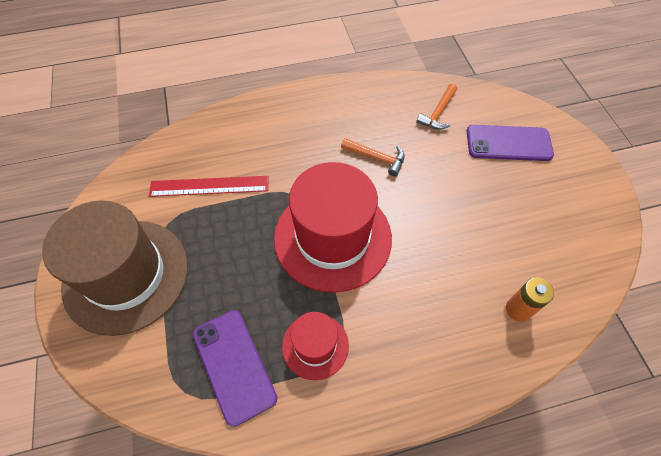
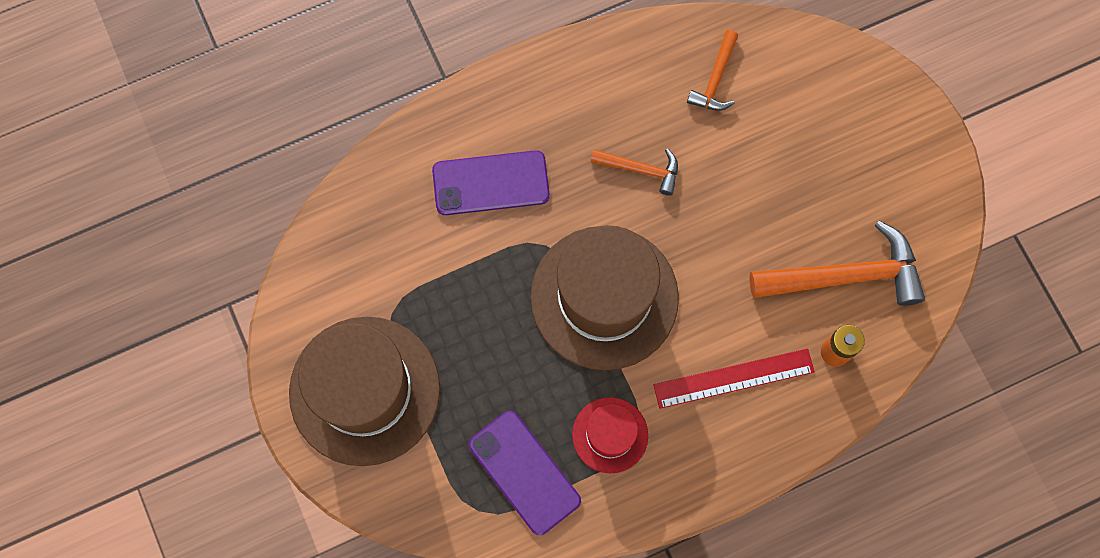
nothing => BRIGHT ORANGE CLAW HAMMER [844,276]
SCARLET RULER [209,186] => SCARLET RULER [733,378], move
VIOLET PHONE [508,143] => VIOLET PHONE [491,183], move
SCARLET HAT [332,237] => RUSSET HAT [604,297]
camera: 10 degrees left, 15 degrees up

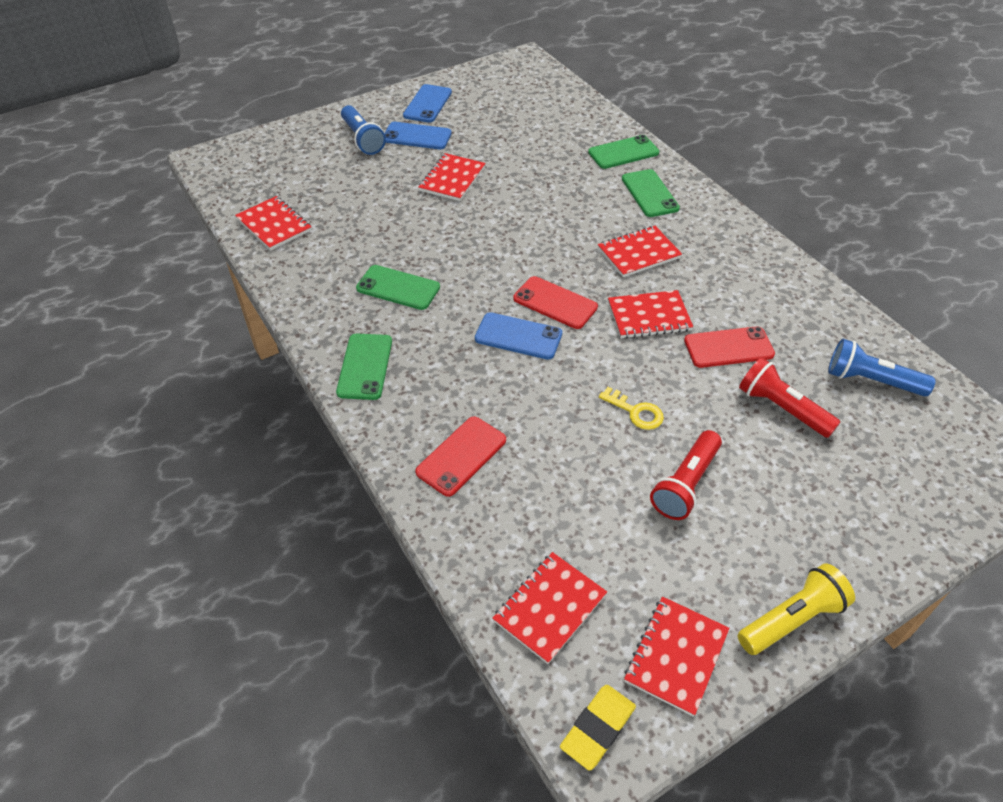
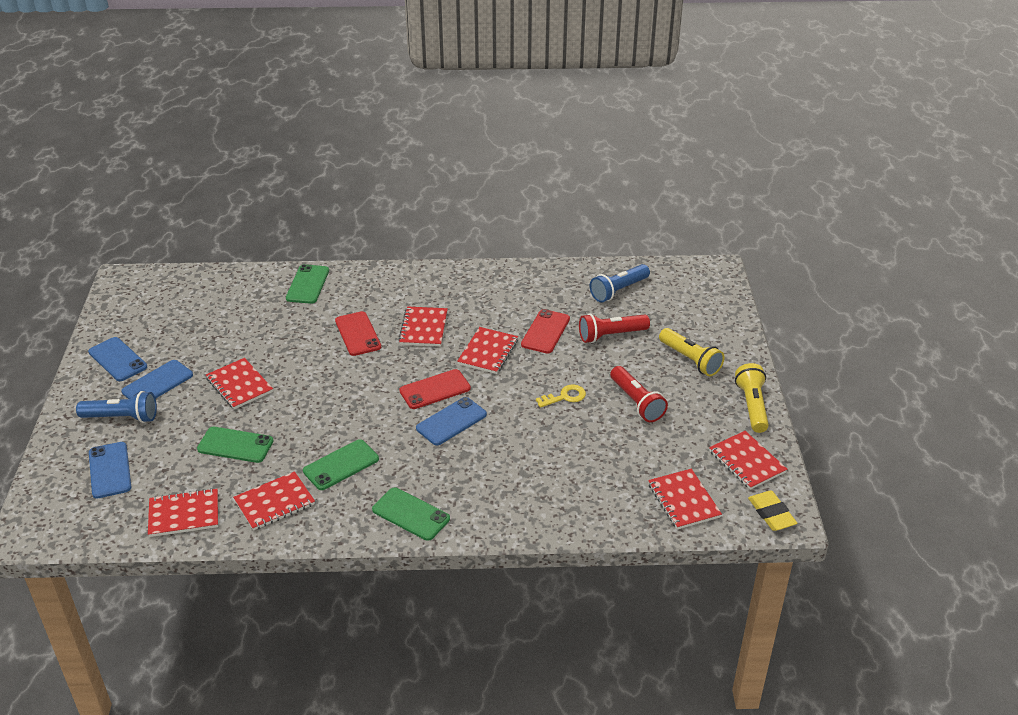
nothing => COBALT PHONE [110,470]
nothing => SCARLET NOTEPAD [274,503]
nothing => GOLDEN TORCH [690,360]
SCARLET PHONE [461,456] => SCARLET PHONE [358,334], move
EMERALD PHONE [650,193] => EMERALD PHONE [235,445], move
camera: 60 degrees left, 10 degrees down

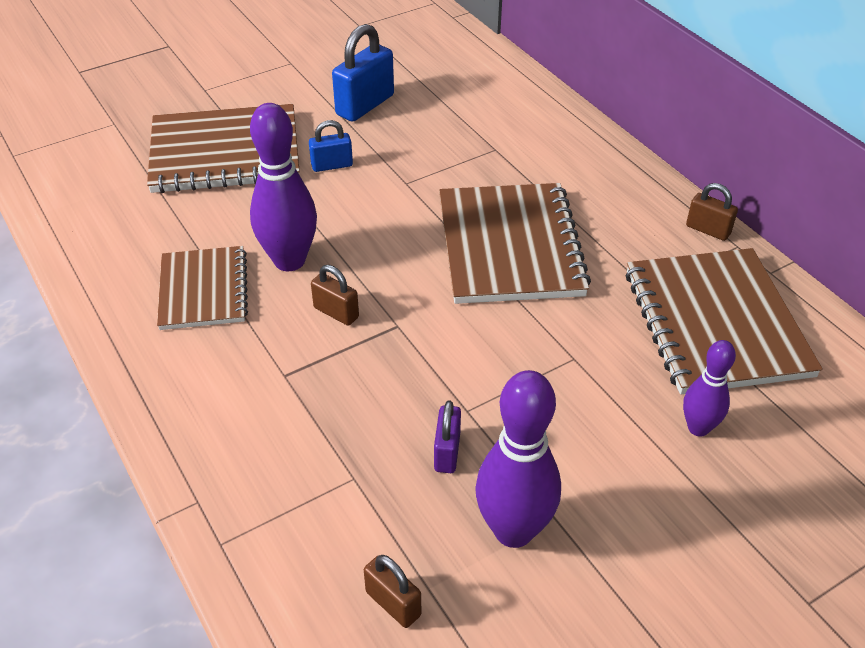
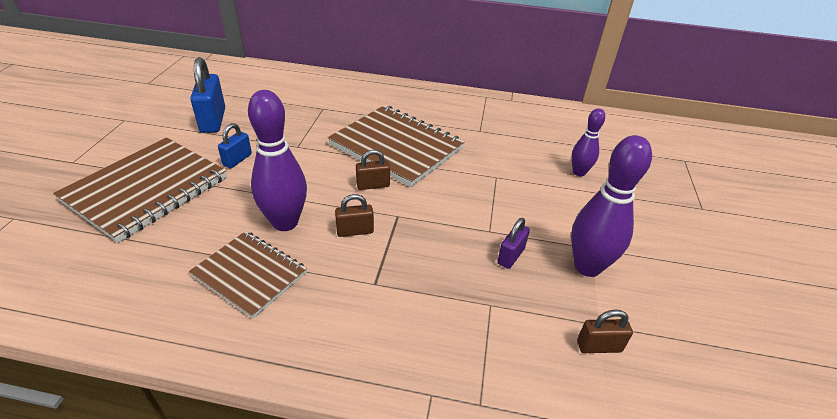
RUSSET NOTEPAD [715,323] => nothing
RUSSET PADLOCK [708,230] => RUSSET PADLOCK [373,185], move
VIOLET PADLOCK [447,452] => VIOLET PADLOCK [510,256], 75 degrees clockwise
camera: 50 degrees left, 5 degrees down

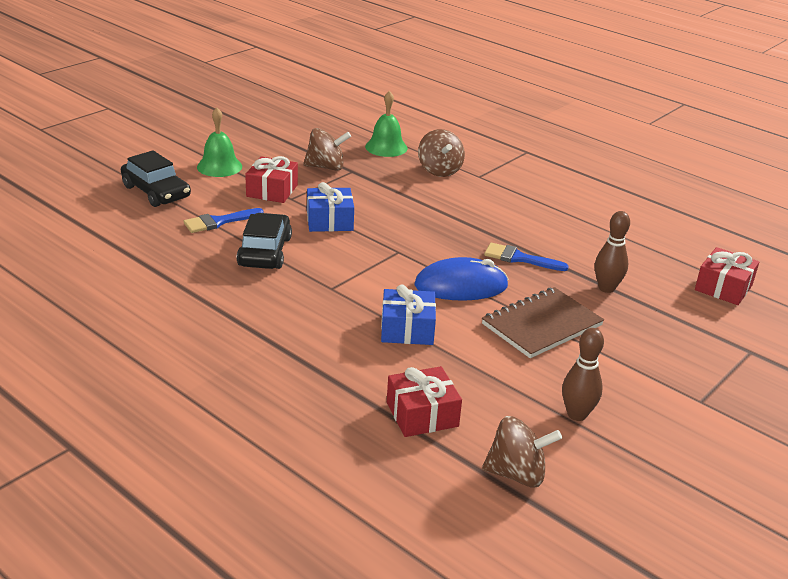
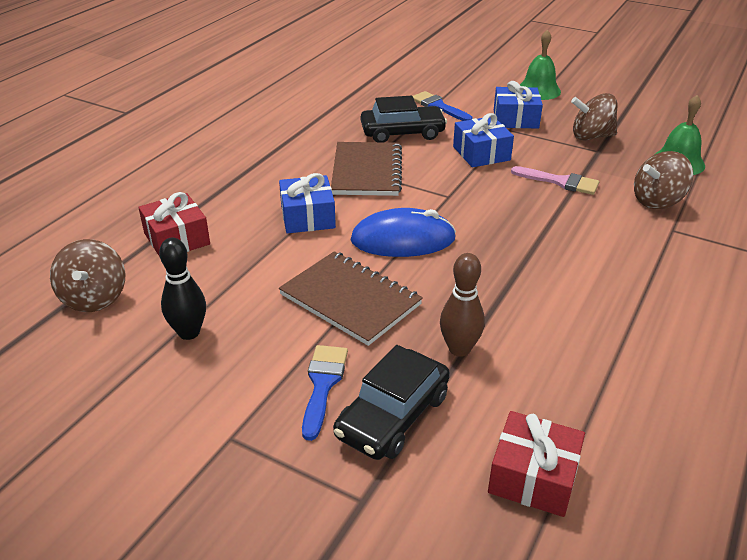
nothing => RUSSET NOTEPAD [367,171]
nothing => ROSY PAINT BRUSH [560,182]
JET-BLACK TOY CAR [156,192] => JET-BLACK TOY CAR [393,416], move
COBALT PAINT BRUSH [519,258] => COBALT PAINT BRUSH [323,384], move
SCARLET WRAPPED GIFT [272,190] => COBALT WRAPPED GIFT [515,119]
RUSSET SKITTLE [577,414] => JET-BLACK SKITTLE [189,332]
RUSSET SPINNING TOP [326,167] => RUSSET SPINNING TOP [591,136], 105 degrees clockwise
COBALT PC MOUSE [461,286] => COBALT PC MOUSE [403,239], 75 degrees counterclockwise
camera: 80 degrees right, 5 degrees up

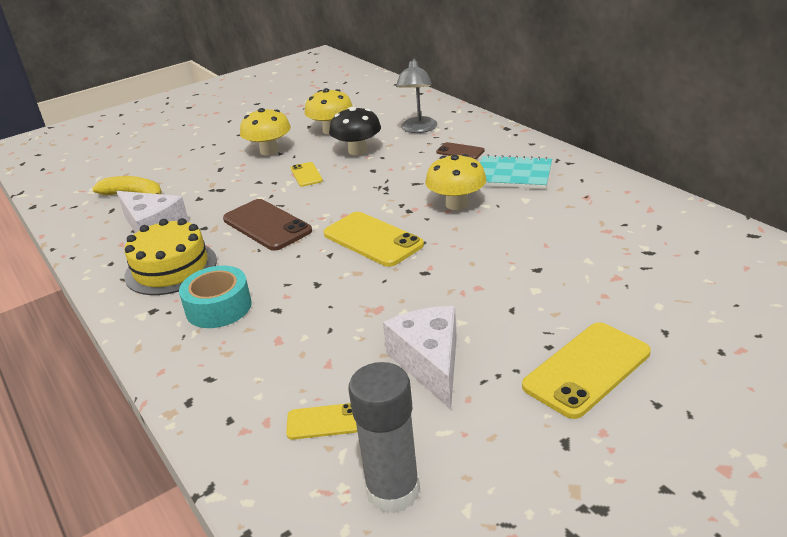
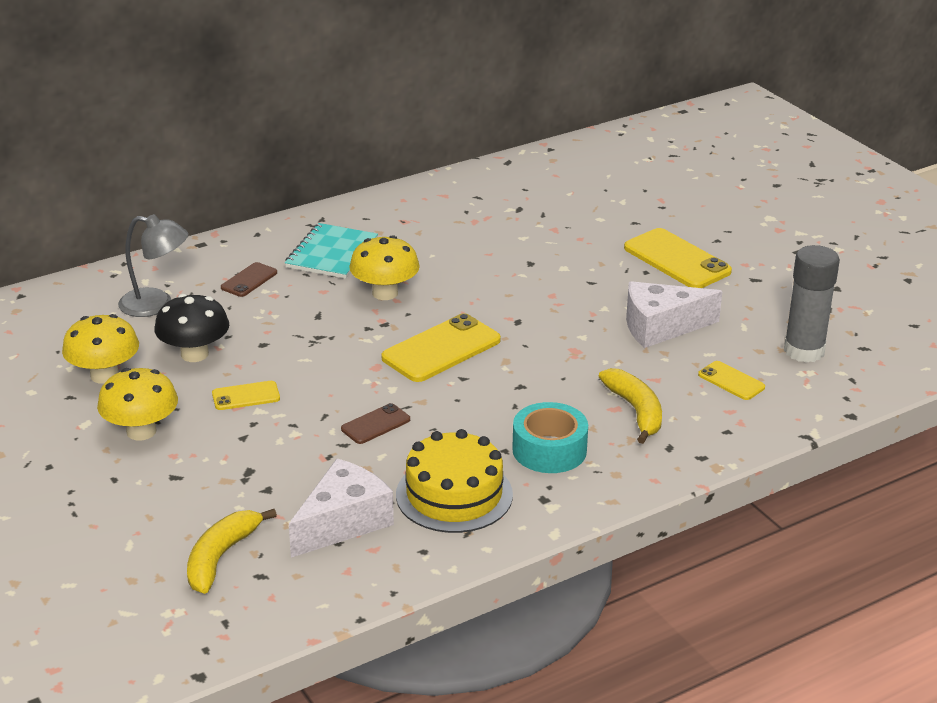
nothing => GOLDEN BANANA FRUIT [635,411]
GOLDEN PHONE [324,422] => GOLDEN PHONE [731,381], 45 degrees counterclockwise
RUSSET PHONE [266,225] => RUSSET PHONE [375,424], x0.53
camera: 90 degrees left, 0 degrees up

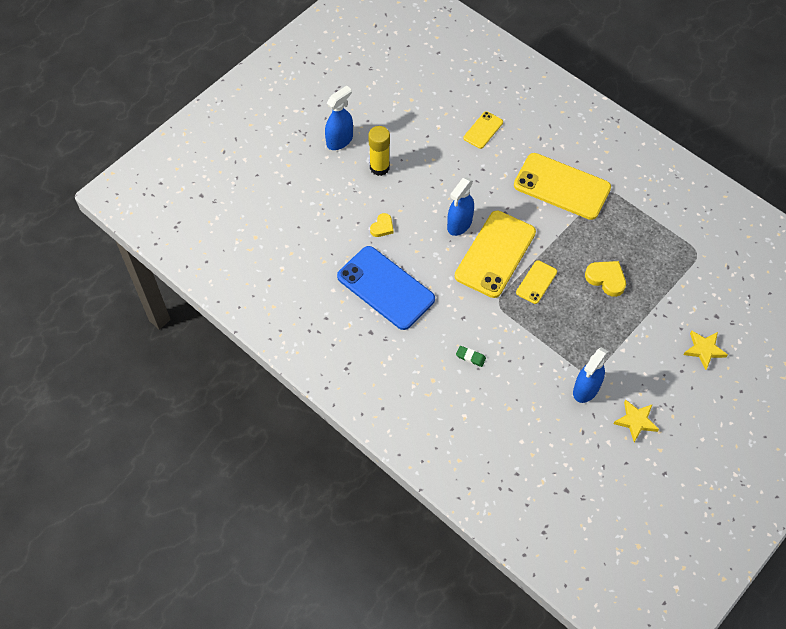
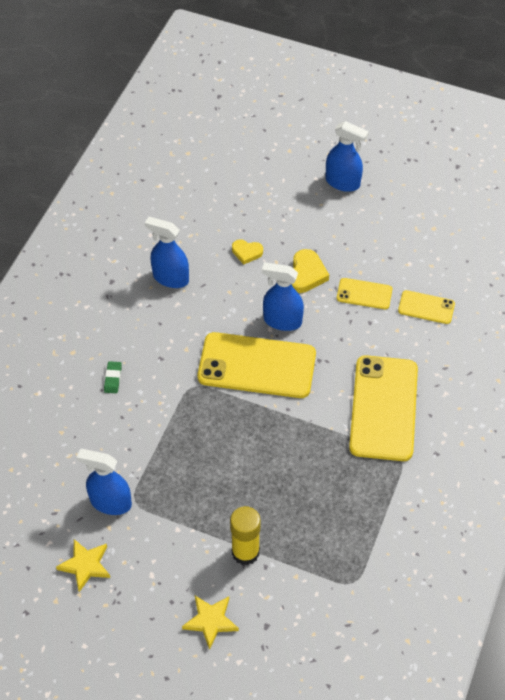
GOLDEN GLUE [379,167] => GOLDEN GLUE [245,552], move
GOLDEN PHONE [536,282] => GOLDEN PHONE [364,294], move
GOLDEN HEART [606,279] => GOLDEN HEART [306,274], move
COBALT PHONE [385,288] => COBALT SPRAY CLEANER [170,278]
camera: 70 degrees right, 5 degrees down

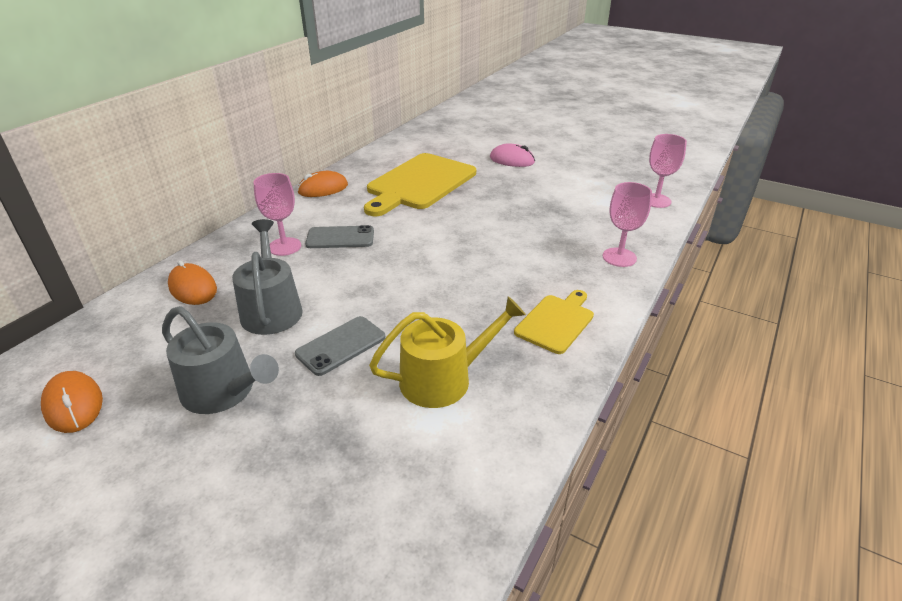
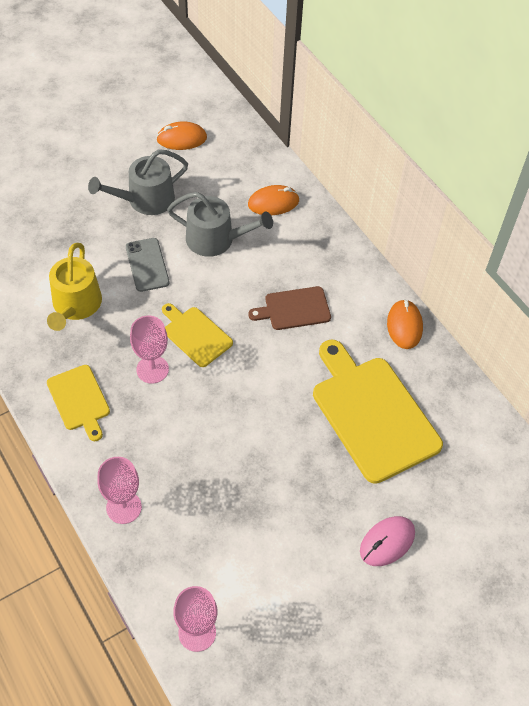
nothing => GOLDEN CUTTING BOARD [195,335]
ROSY GOBLET [284,246] => ROSY GOBLET [152,369], move
GRAY PHONE [340,238] => RUSSET CUTTING BOARD [294,309]
camera: 115 degrees right, 20 degrees up

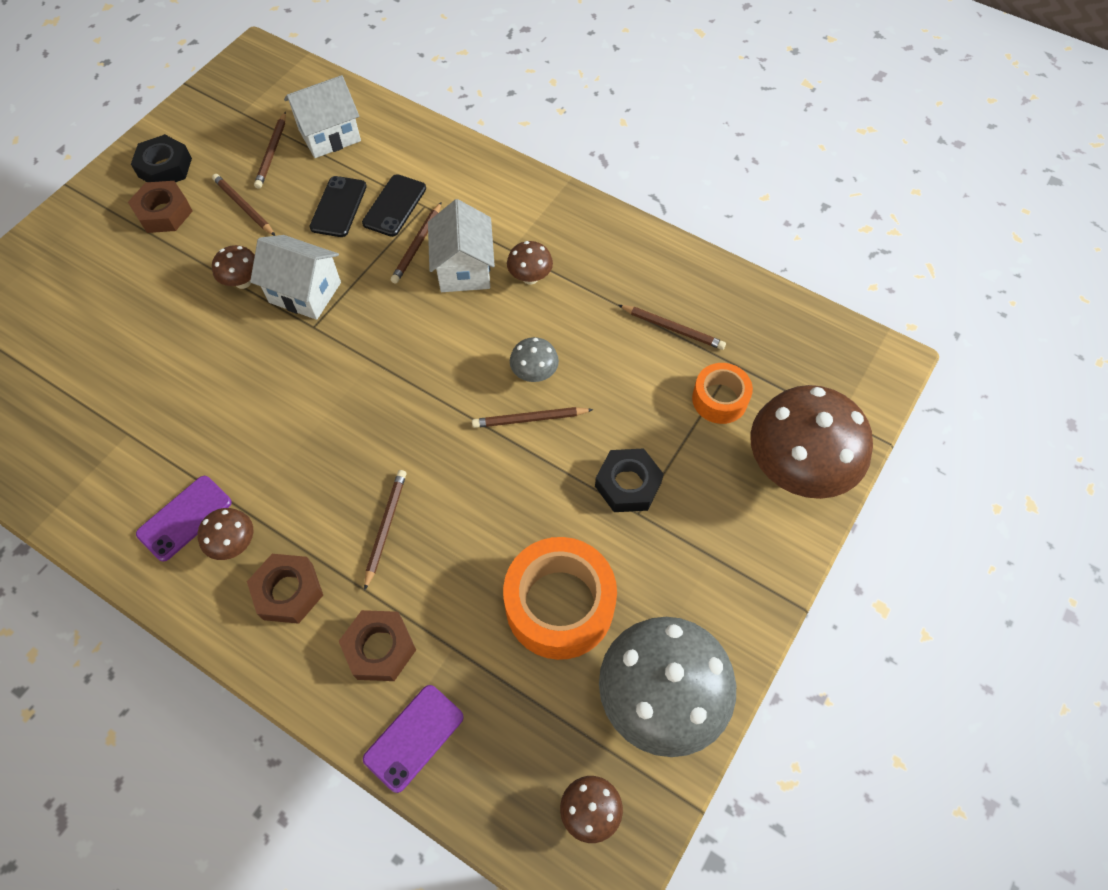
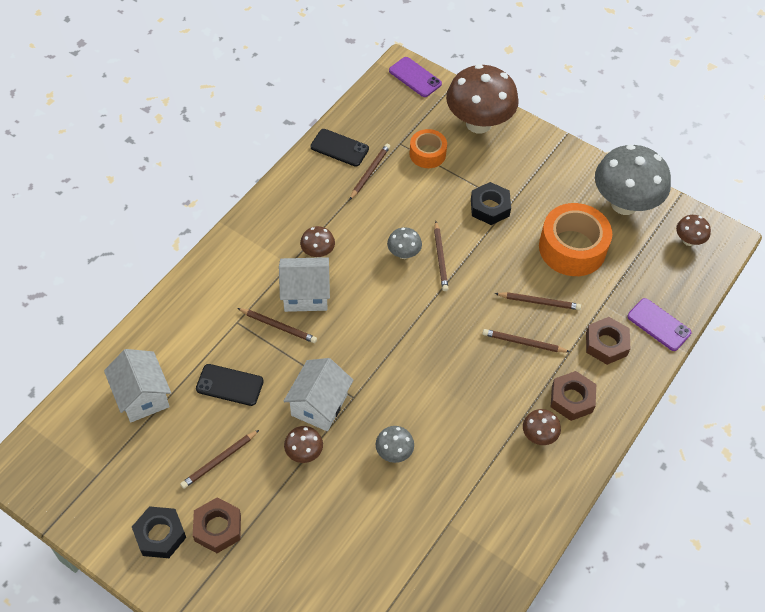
nothing => GRAY MUSHROOM [394,452]
VIOLET PHONE [185,518] => VIOLET PHONE [415,77], move
RUSSET PENCIL [272,152] => RUSSET PENCIL [539,302], move
JET-BLACK PHONE [394,206] => JET-BLACK PHONE [339,148], move
camera: 90 degrees left, 5 degrees down

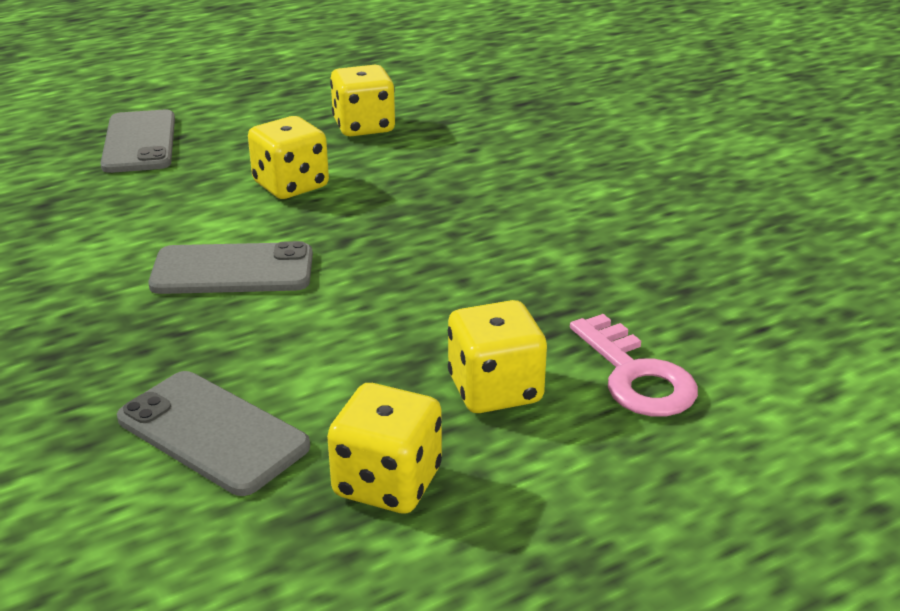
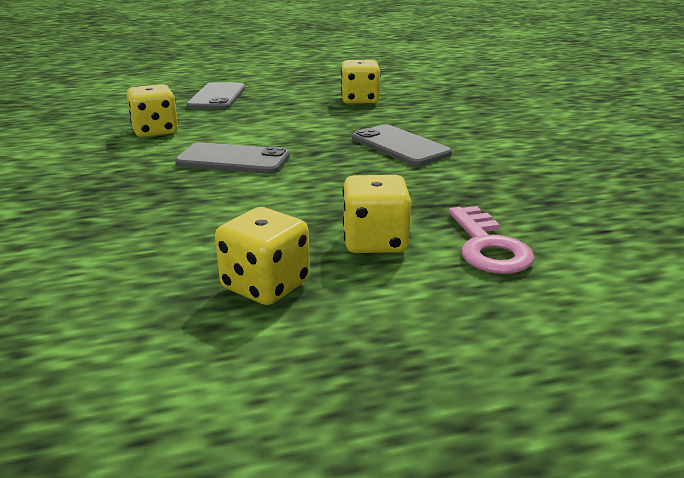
GRAY PHONE [212,432] => GRAY PHONE [400,146], move
GOLDEN GAME DIE [291,185] => GOLDEN GAME DIE [155,131], move
camera: 15 degrees right, 5 degrees down

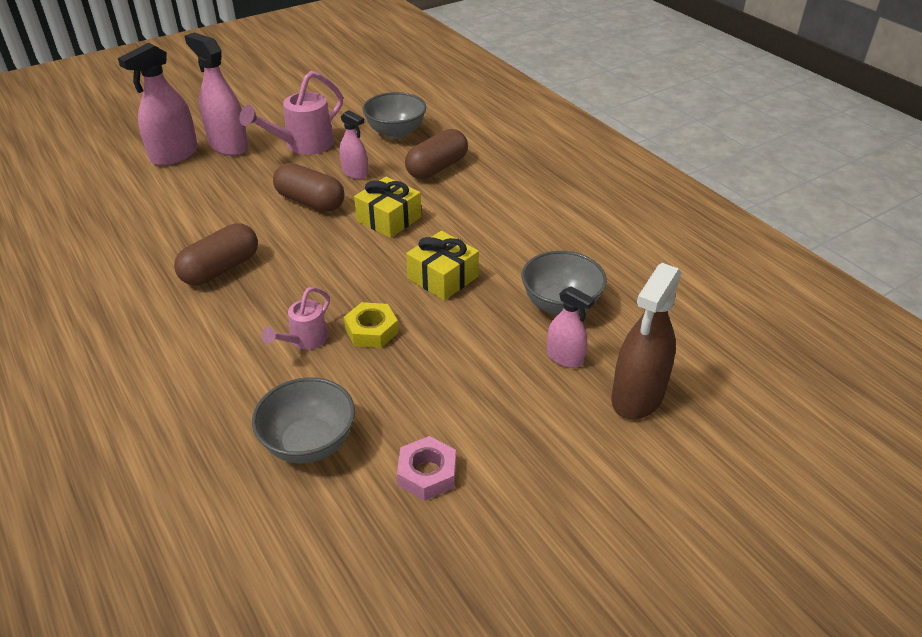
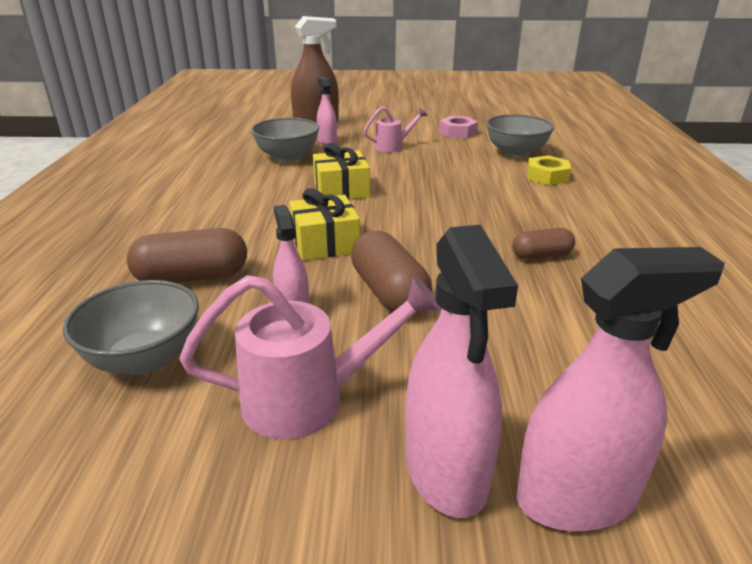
ROSY WATERING CAN [304,341] => ROSY WATERING CAN [393,147], move
GOLDEN HEXAGON NUT [371,331] => GOLDEN HEXAGON NUT [547,176], move
RUSSET PILL SHAPE [221,269] => RUSSET PILL SHAPE [541,255], x0.60
camera: 145 degrees left, 10 degrees down

